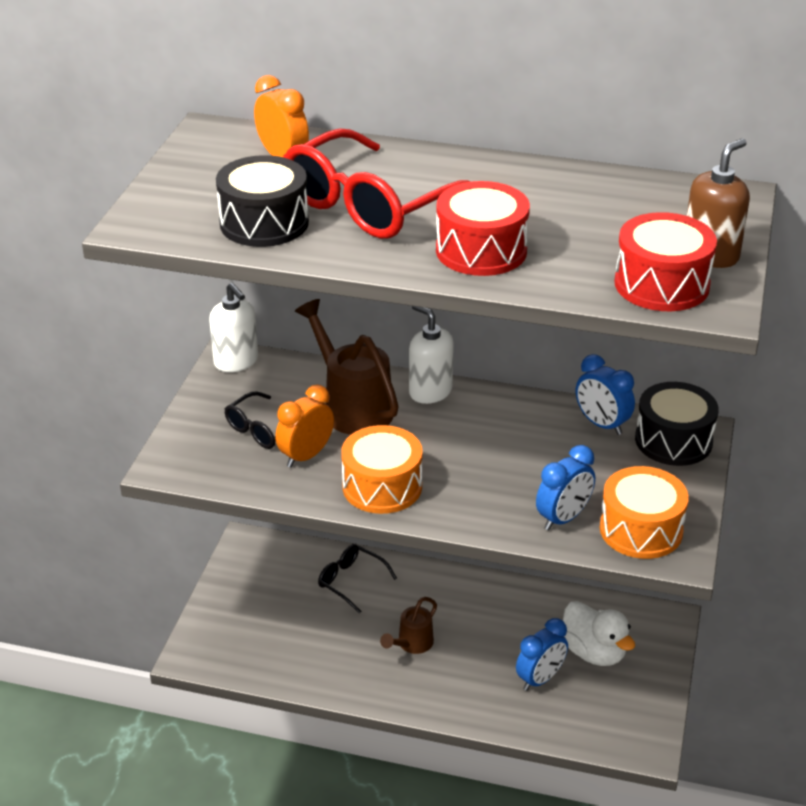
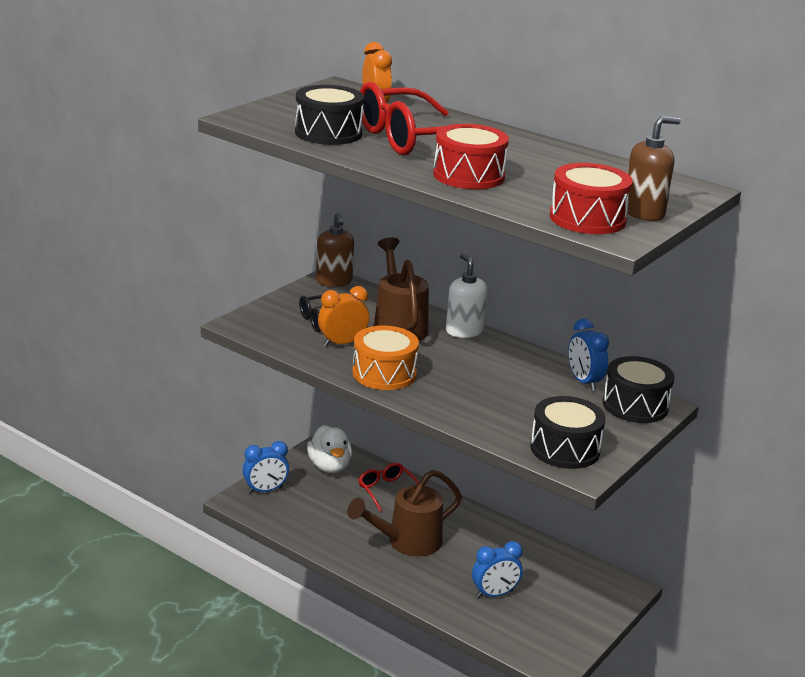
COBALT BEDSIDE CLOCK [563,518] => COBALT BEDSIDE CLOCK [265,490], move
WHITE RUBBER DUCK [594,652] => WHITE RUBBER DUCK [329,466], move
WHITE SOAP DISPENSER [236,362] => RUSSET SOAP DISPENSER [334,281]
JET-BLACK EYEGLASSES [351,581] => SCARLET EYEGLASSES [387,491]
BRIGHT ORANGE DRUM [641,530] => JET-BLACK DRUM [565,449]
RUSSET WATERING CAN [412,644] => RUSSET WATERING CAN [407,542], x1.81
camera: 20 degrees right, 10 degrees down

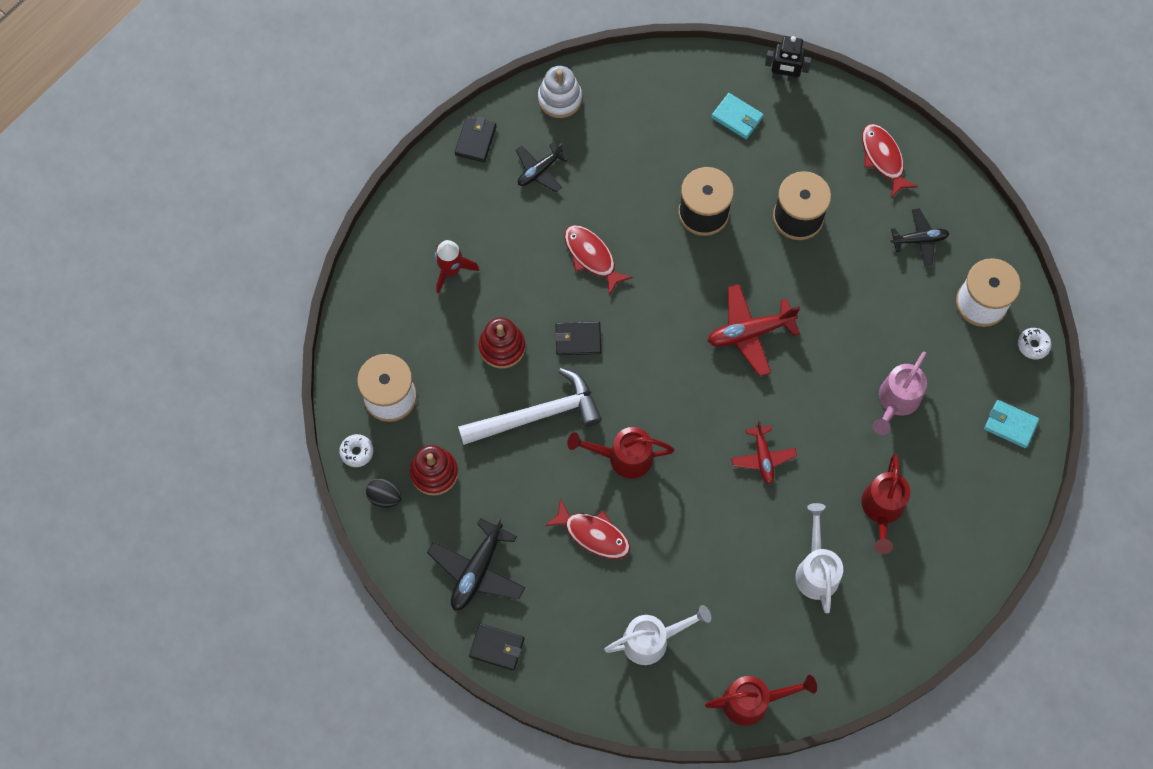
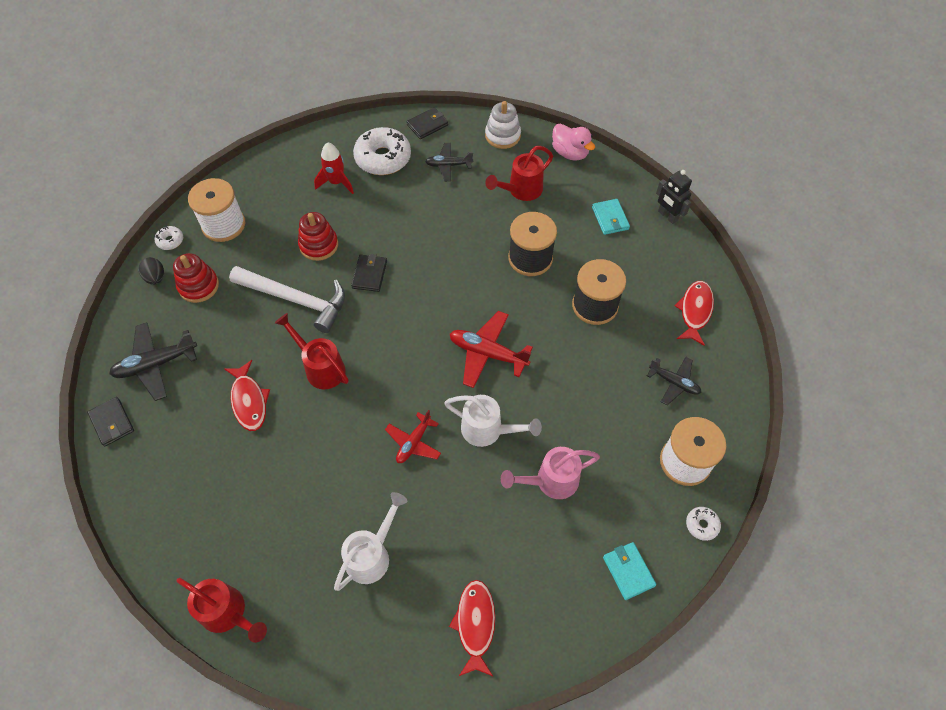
nothing => WHITE GLAZED DONUT [383,158]
nothing => ROSY RUBBER DUCK [570,153]
SCARLET FISH [592,257] => SCARLET FISH [475,624], move
WHITE WATERING CAN [652,640] => WHITE WATERING CAN [487,430], move
SCARLET WATERING CAN [882,509] => SCARLET WATERING CAN [521,190], move
JET-BLACK WALLET [578,339] => JET-BLACK WALLET [369,274], 60 degrees clockwise
camera: 40 degrees right, 10 degrees down

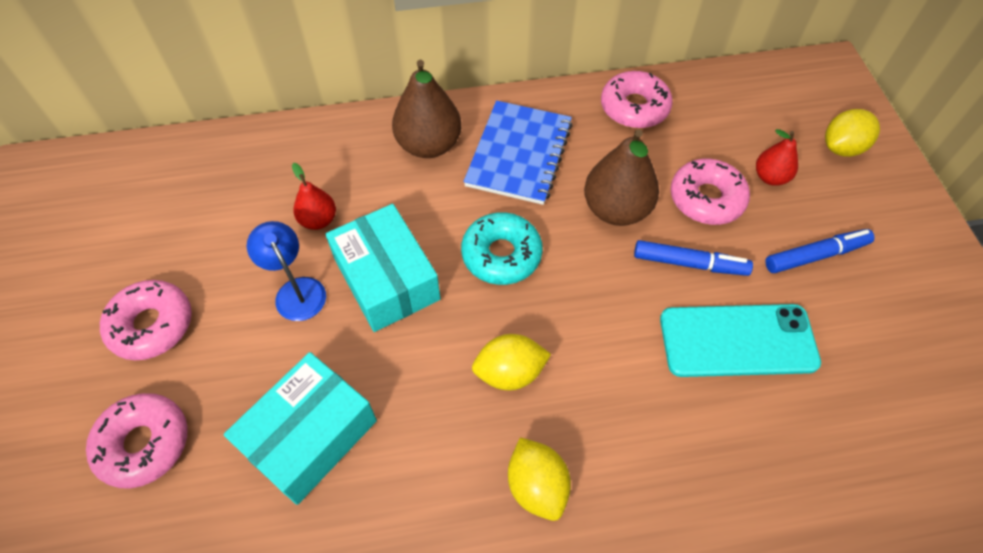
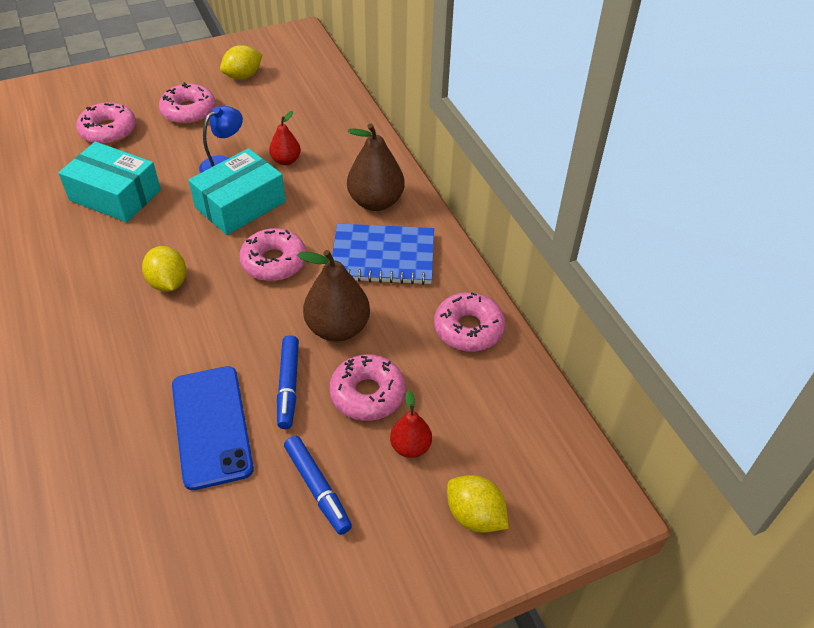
GOLDEN CITRUS FRUIT [537,486] => GOLDEN CITRUS FRUIT [243,76], move
TEAL GLAZED DONUT [501,255] => ROSY GLAZED DONUT [274,262]
TEAL PHONE [737,340] => COBALT PHONE [211,426]
camera: 75 degrees right, 10 degrees down

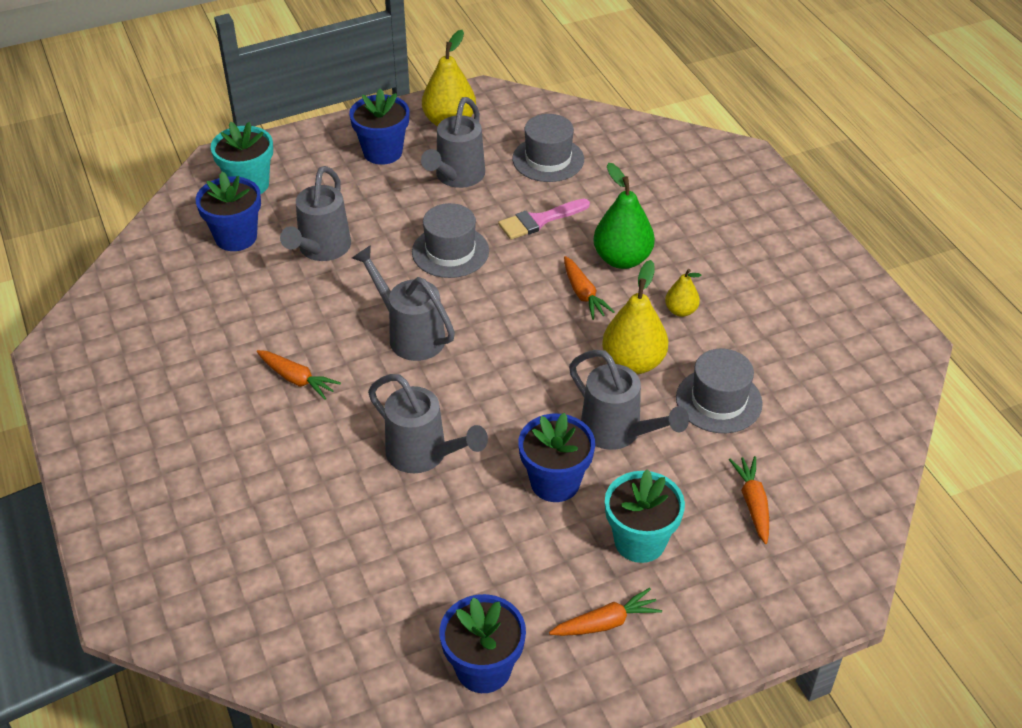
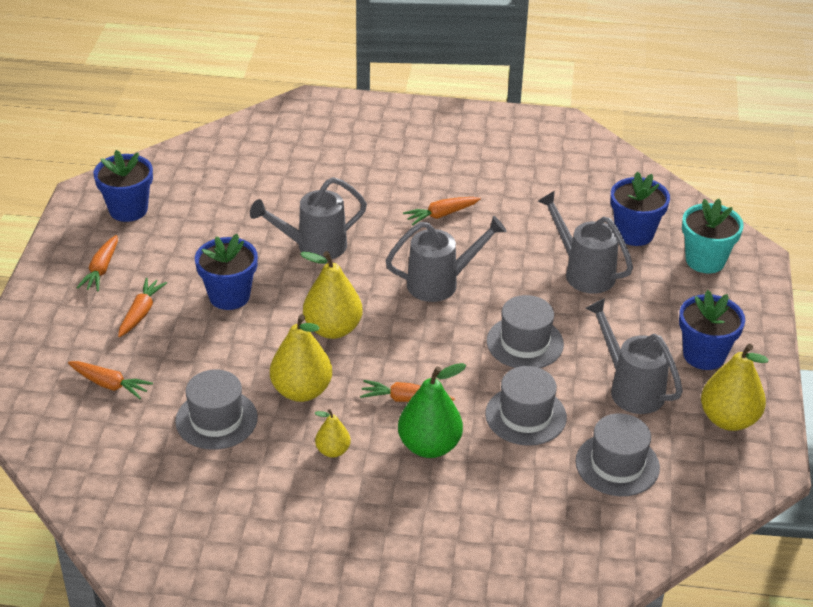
GRAY WATERING CAN [618,432] => nothing
nothing => GOLDEN PEAR [333,329]
ROSY PAINT BRUSH [539,220] => GRAY HAT [525,416]
TEAL POTTED PLANT [640,541] => BRIGHT ORANGE ROOT VEGETABLE [141,313]
camera: 120 degrees right, 5 degrees down

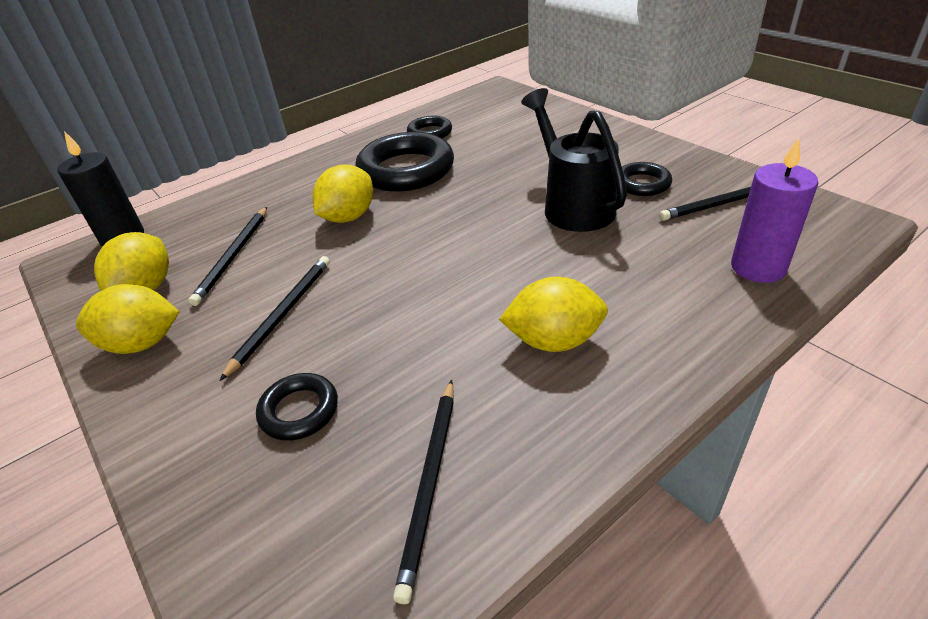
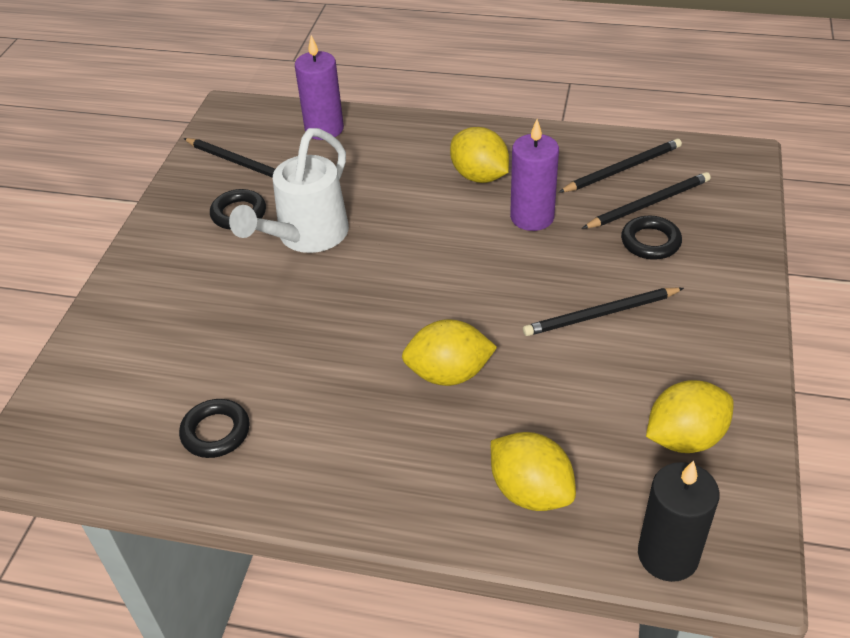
JET-BLACK RING [406,170] => nothing
nothing => VIOLET WAX CANDLE [532,217]
GOLDEN CITRUS FRUIT [142,343] => GOLDEN CITRUS FRUIT [530,491], move
JET-BLACK PENCIL [233,256] => JET-BLACK PENCIL [649,204], move
JET-BLACK WATERING CAN [573,205] => WHITE WATERING CAN [306,237]
camera: 130 degrees left, 5 degrees up

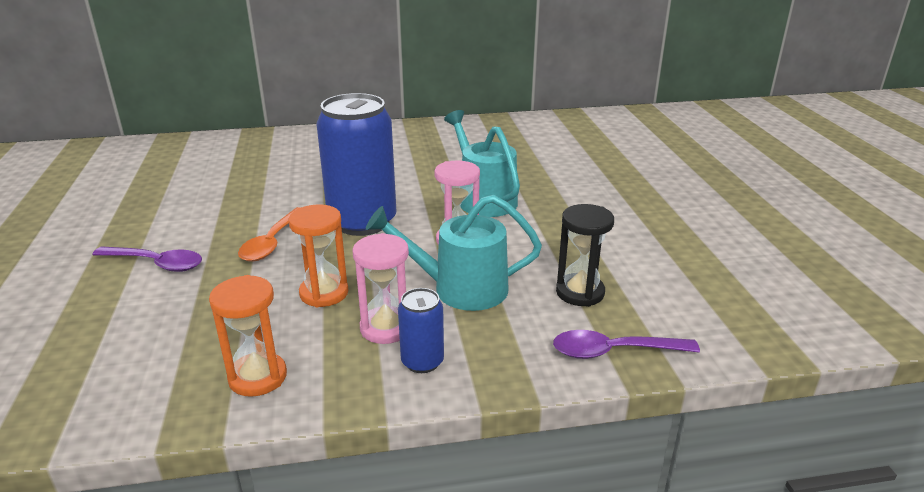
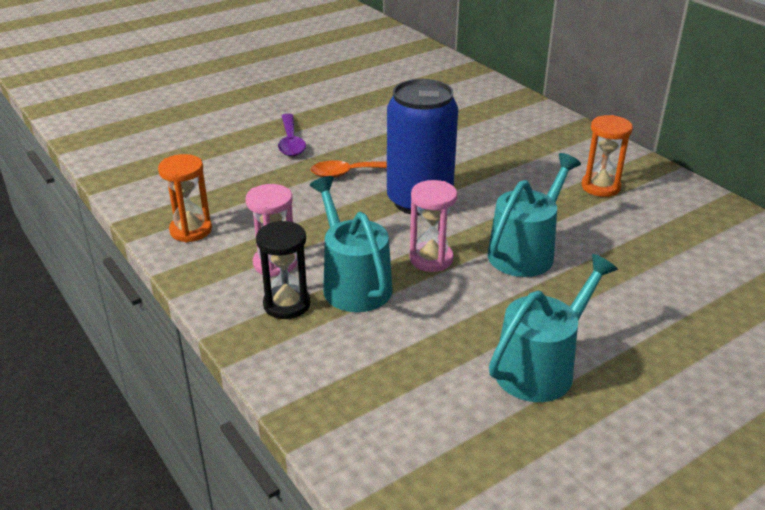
COBALT SODA CAN [422,362] => nothing
VIOLET SPOON [614,351] => nothing
nothing => TEAL WATERING CAN [540,367]
BRIGHT ORANGE SANDGLASS [324,293] => BRIGHT ORANGE SANDGLASS [600,187], move
JET-BLACK SANDGLASS [580,292] => JET-BLACK SANDGLASS [287,304], move
camera: 65 degrees right, 5 degrees up

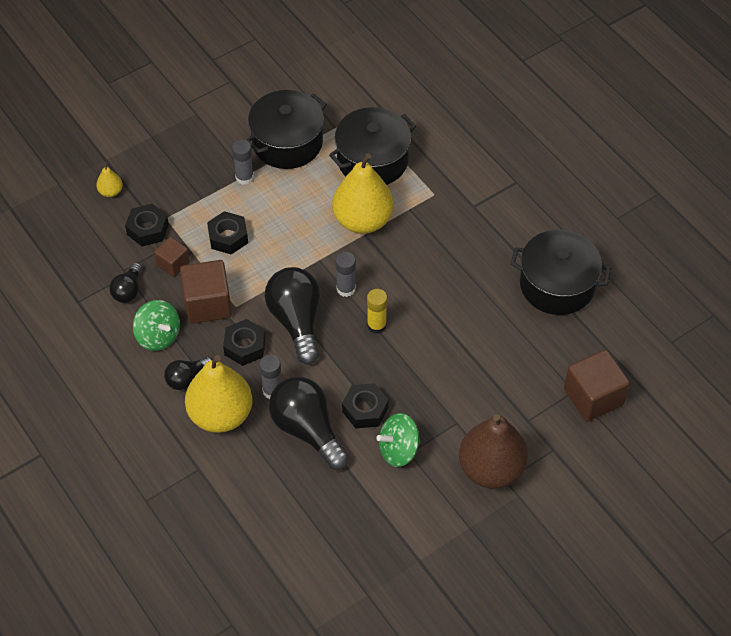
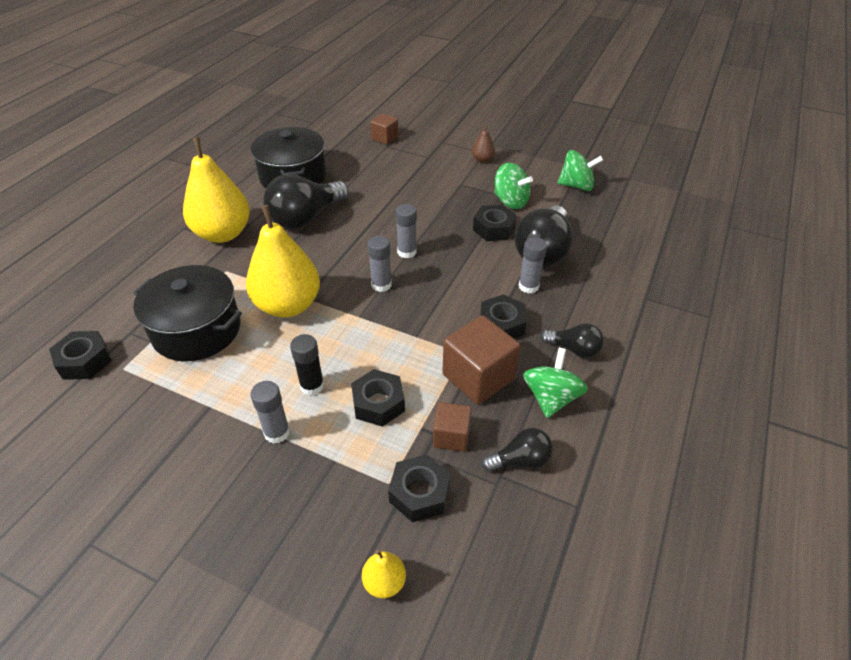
JET-BLACK STOCKPOT [287,143] => nothing
nothing => JET-BLACK HEXAGON NUT [84,361]
nothing => JET-BLACK GLUE [312,386]
nothing => EMERALD SPINNING TOP [576,186]
GOLDEN PEAR [221,415] => GOLDEN PEAR [223,234], move
JET-BLACK LIGHT BULB [296,321] => JET-BLACK LIGHT BULB [305,218], move
GOLDEN GLUE [376,325] => GRAY GLUE [406,252]
RUSSET PEAR [491,469] => RUSSET PEAR [482,160], x0.43
RUSSET BLOCK [593,397] => RUSSET BLOCK [385,138], x0.57
camera: 120 degrees left, 10 degrees down

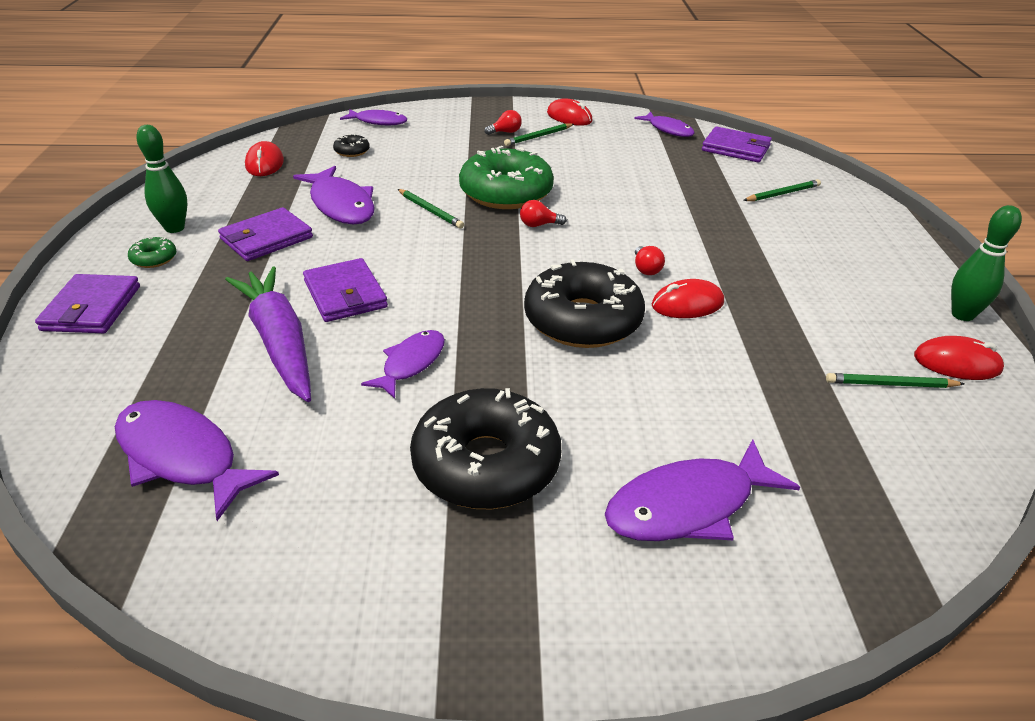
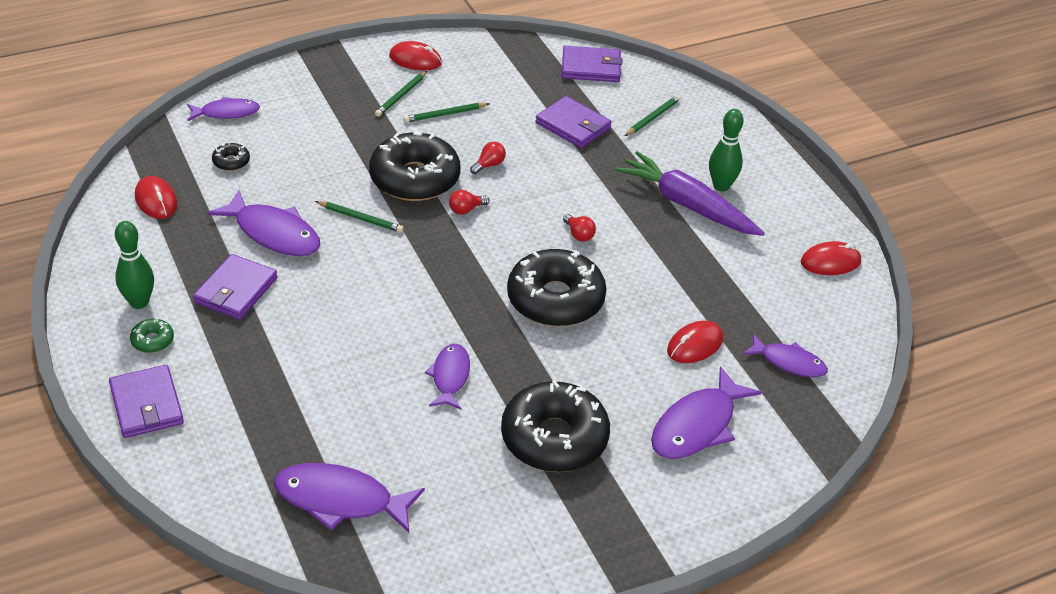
VIOLET ROOT VEGETABLE [279,342] => VIOLET ROOT VEGETABLE [687,205], move
VIOLET WALLET [345,294] => VIOLET WALLET [573,125], move
SCARLET LIGHT BULB [505,132] => SCARLET LIGHT BULB [489,165], move
VIOLET FISH [668,129] => VIOLET FISH [789,362], move
SCARLET PC MOUSE [687,304] => SCARLET PC MOUSE [695,345], move
EMERALD PENCIL [890,384] => EMERALD PENCIL [445,114], move
EMERALD SKITTLE [962,315] => EMERALD SKITTLE [721,186], move
EMERALD GLAZED DONUT [506,193] => JET-BLACK GLAZED DONUT [415,178]
camera: 25 degrees left, 5 degrees up

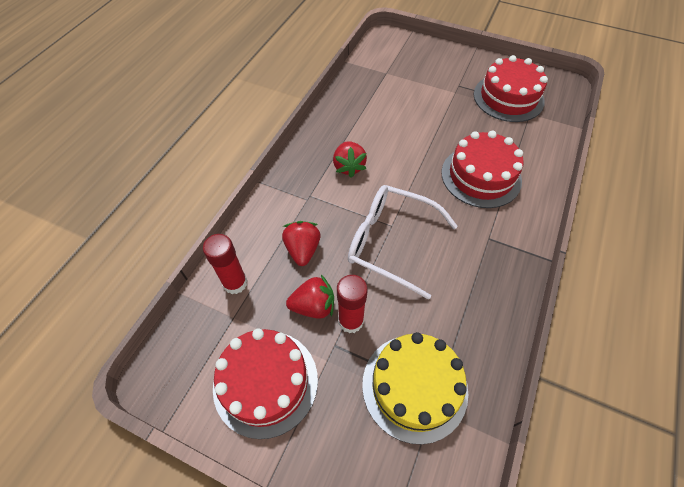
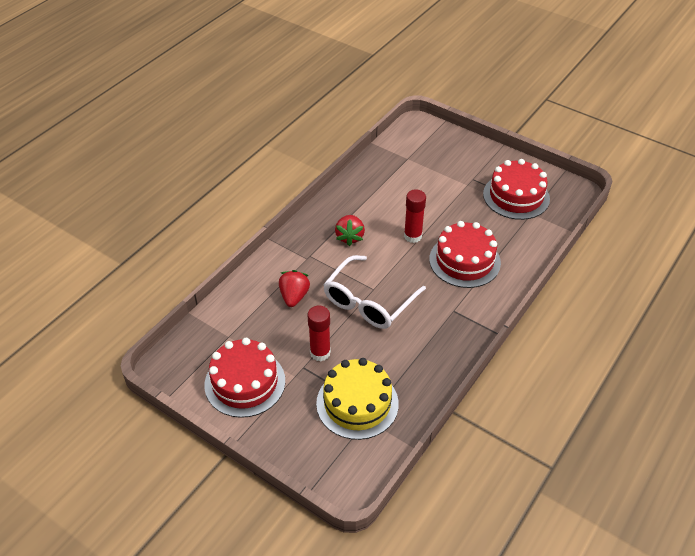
SCARLET BERRY [313,306] => nothing
SCARLET GLUE [235,283] => SCARLET GLUE [412,236], move
WHITE EYEGLASSES [391,242] => WHITE EYEGLASSES [369,301], 90 degrees counterclockwise
camera: 10 degrees right, 10 degrees down

